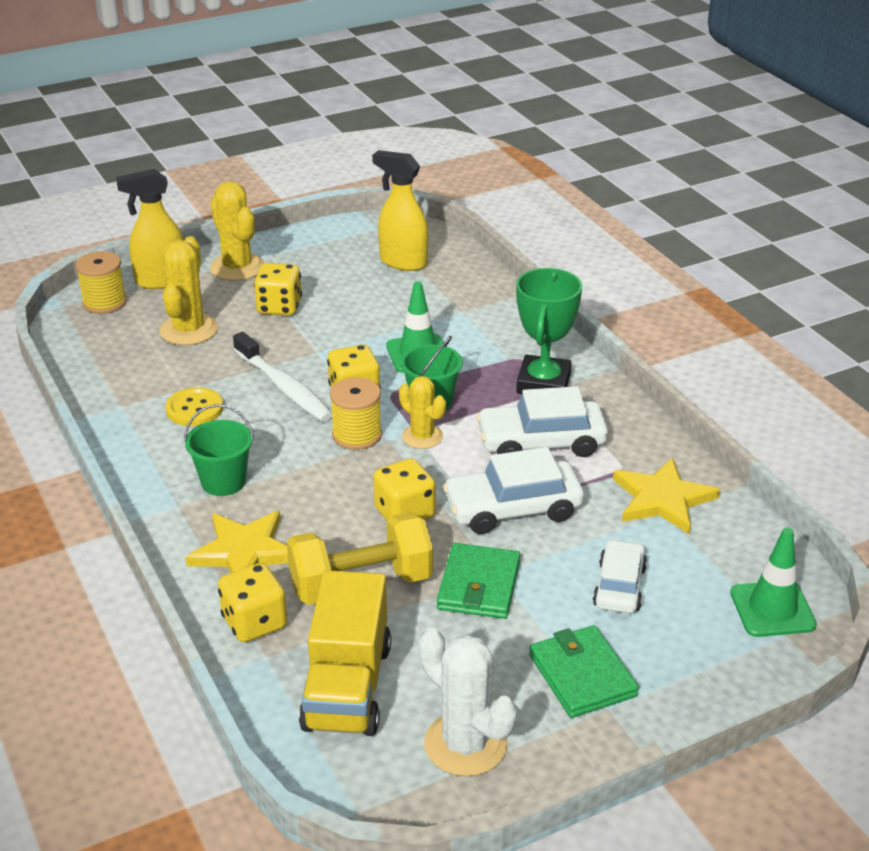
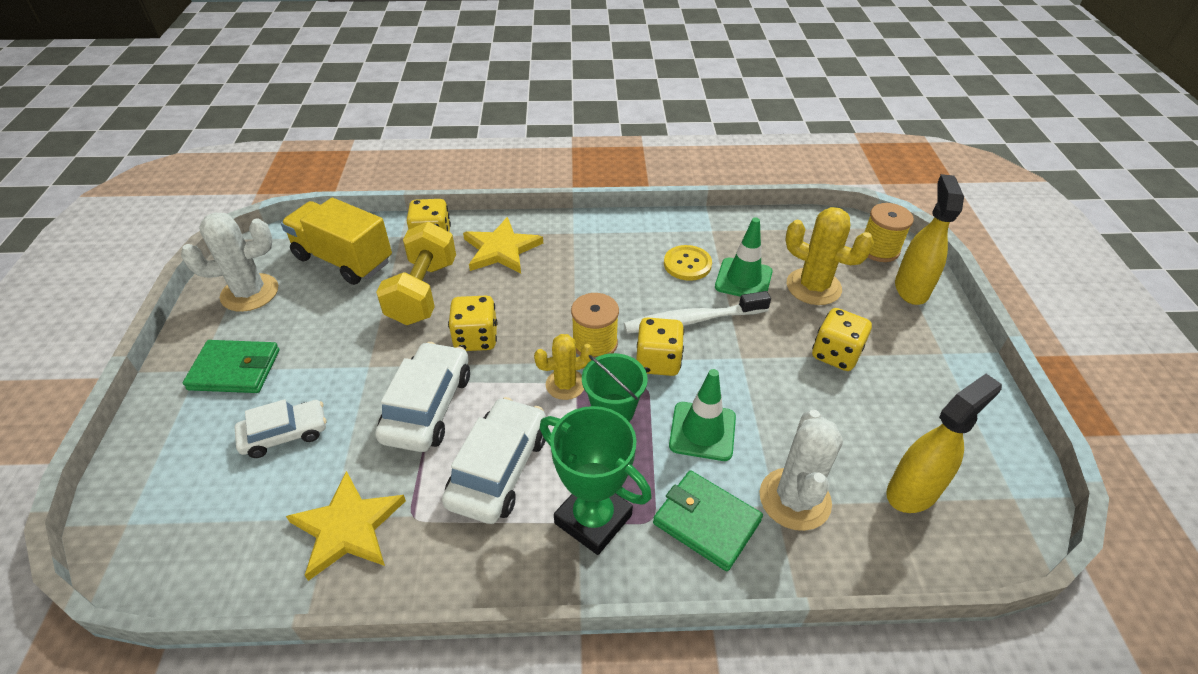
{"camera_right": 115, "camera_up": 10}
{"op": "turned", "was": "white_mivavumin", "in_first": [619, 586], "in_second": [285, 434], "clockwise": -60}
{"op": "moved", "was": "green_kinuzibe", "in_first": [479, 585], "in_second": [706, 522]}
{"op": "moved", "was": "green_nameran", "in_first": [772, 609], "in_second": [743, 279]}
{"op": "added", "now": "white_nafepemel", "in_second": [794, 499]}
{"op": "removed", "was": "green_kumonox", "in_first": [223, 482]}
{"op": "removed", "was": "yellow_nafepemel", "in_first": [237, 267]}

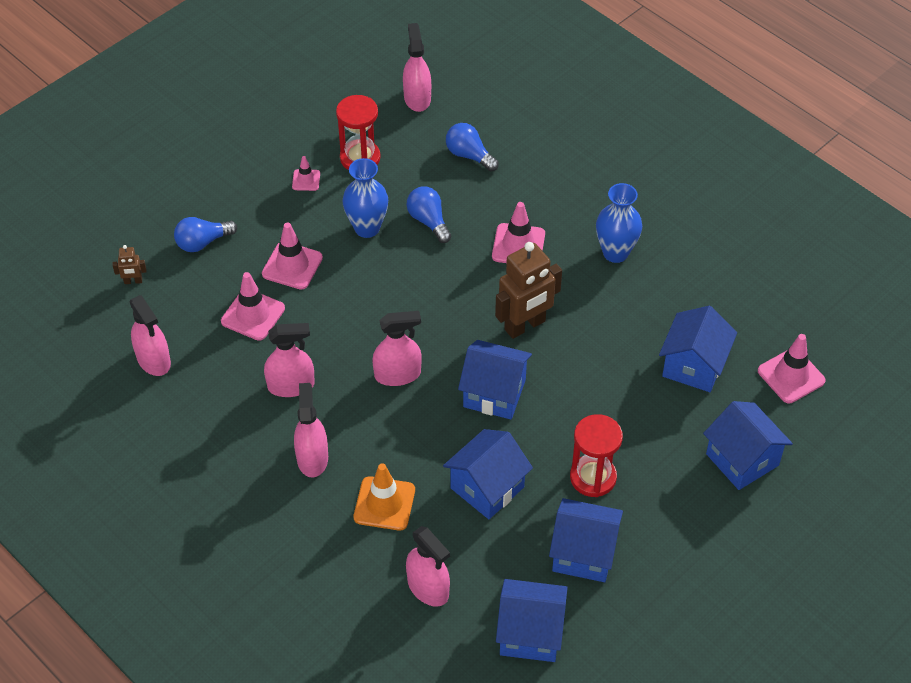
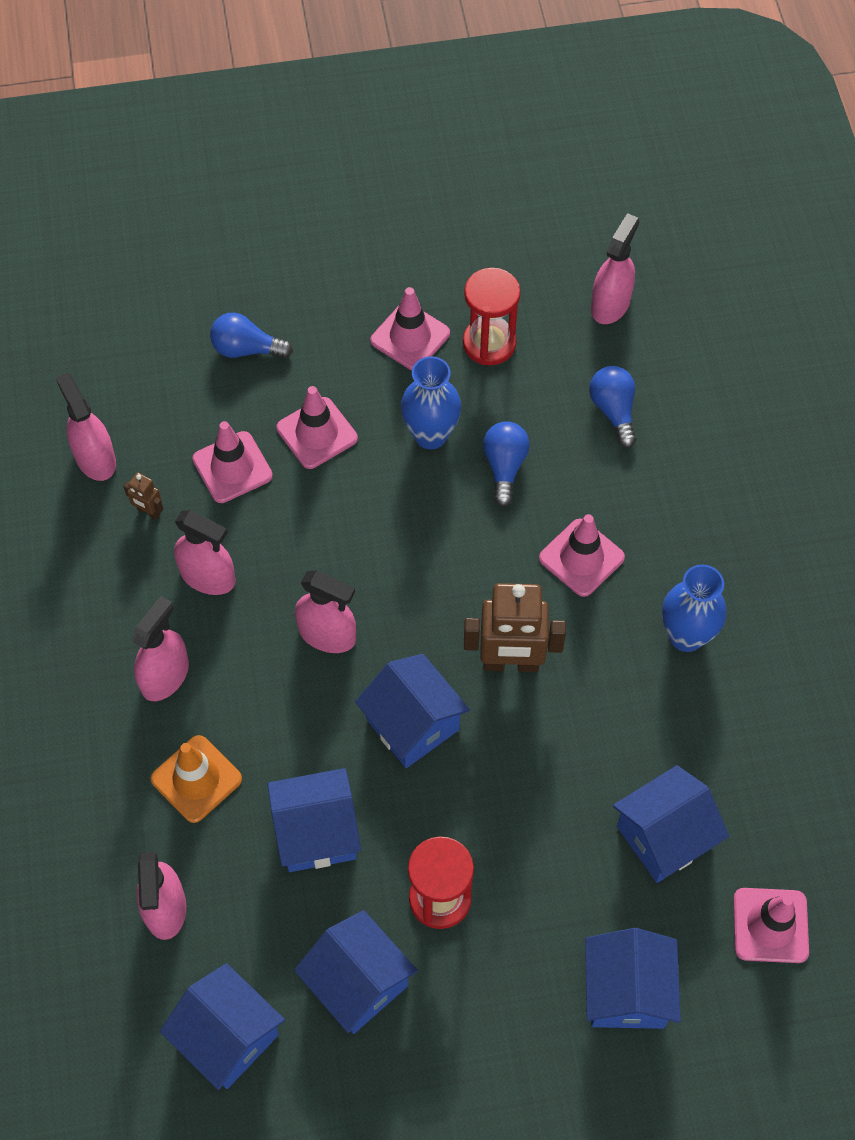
{"camera_right": 35, "camera_up": 10}
{"op": "turned", "was": "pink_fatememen", "in_first": [153, 360], "in_second": [95, 458], "clockwise": 150}
{"op": "moved", "was": "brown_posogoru", "in_first": [133, 281], "in_second": [148, 511]}
{"op": "resized", "was": "pink_nameran", "in_first": [306, 180], "in_second": [410, 337], "ratio": 1.78}

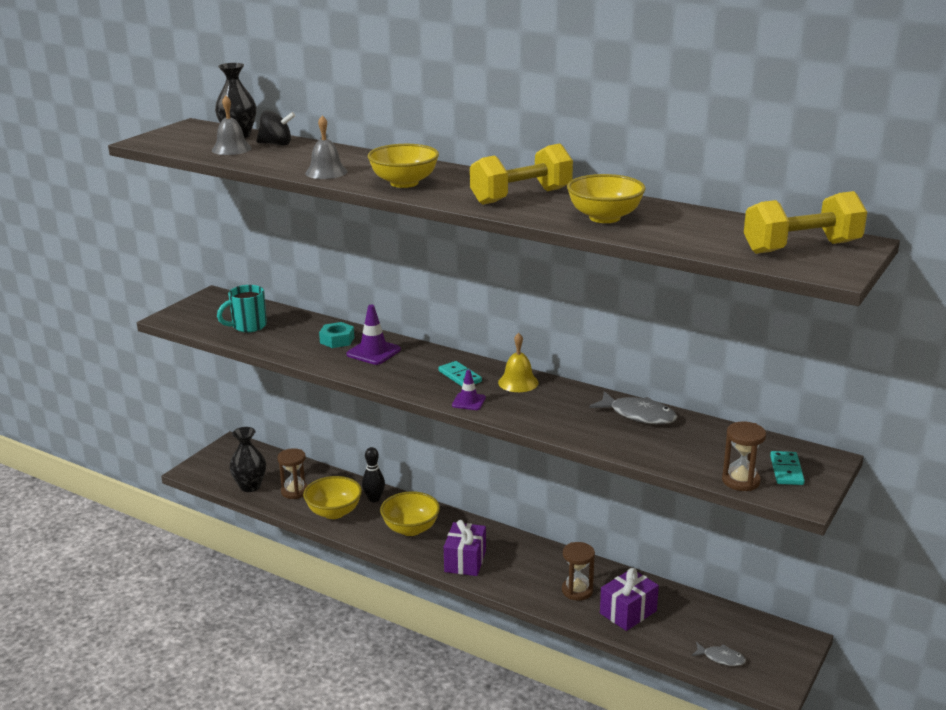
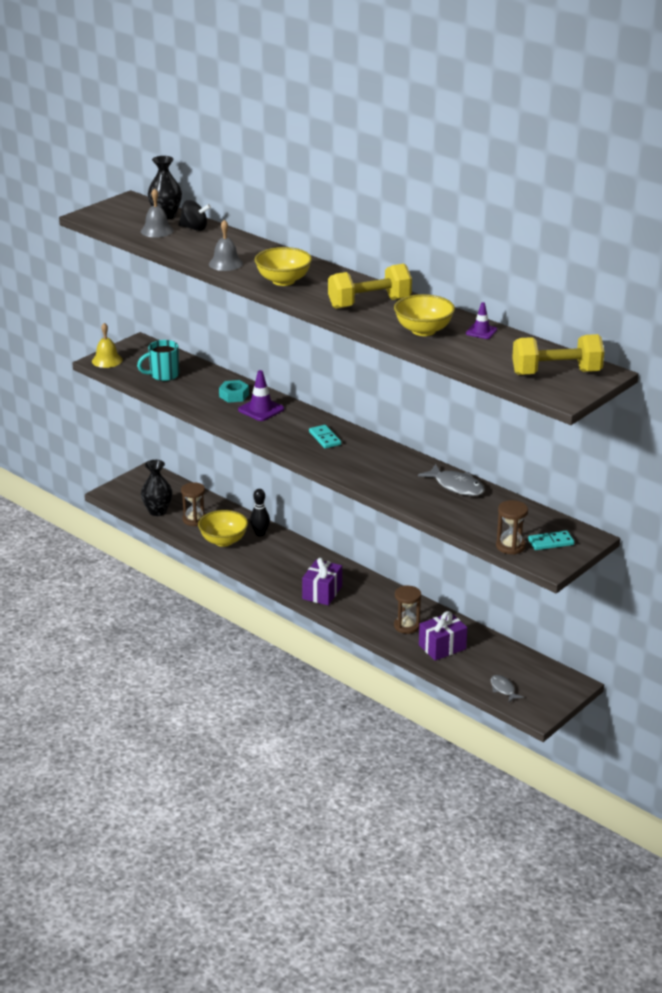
{"camera_right": 10, "camera_up": 5}
{"op": "moved", "was": "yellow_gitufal", "in_first": [518, 382], "in_second": [107, 360]}
{"op": "moved", "was": "purple_nameran", "in_first": [468, 402], "in_second": [481, 331]}
{"op": "turned", "was": "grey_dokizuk", "in_first": [721, 658], "in_second": [503, 689], "clockwise": -150}
{"op": "turned", "was": "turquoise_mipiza", "in_first": [786, 470], "in_second": [551, 542], "clockwise": 60}
{"op": "removed", "was": "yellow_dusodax", "in_first": [410, 529]}

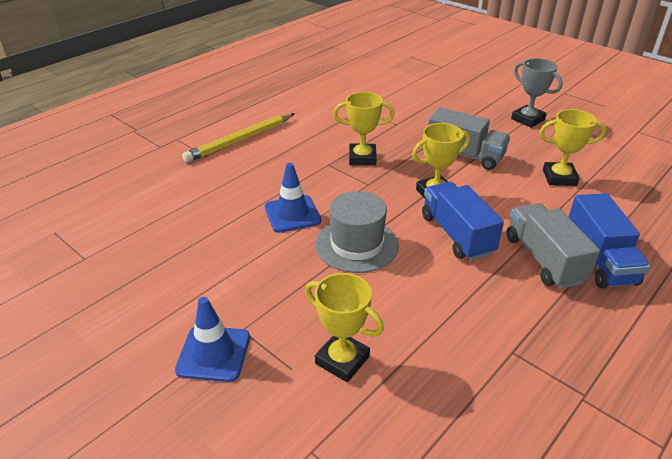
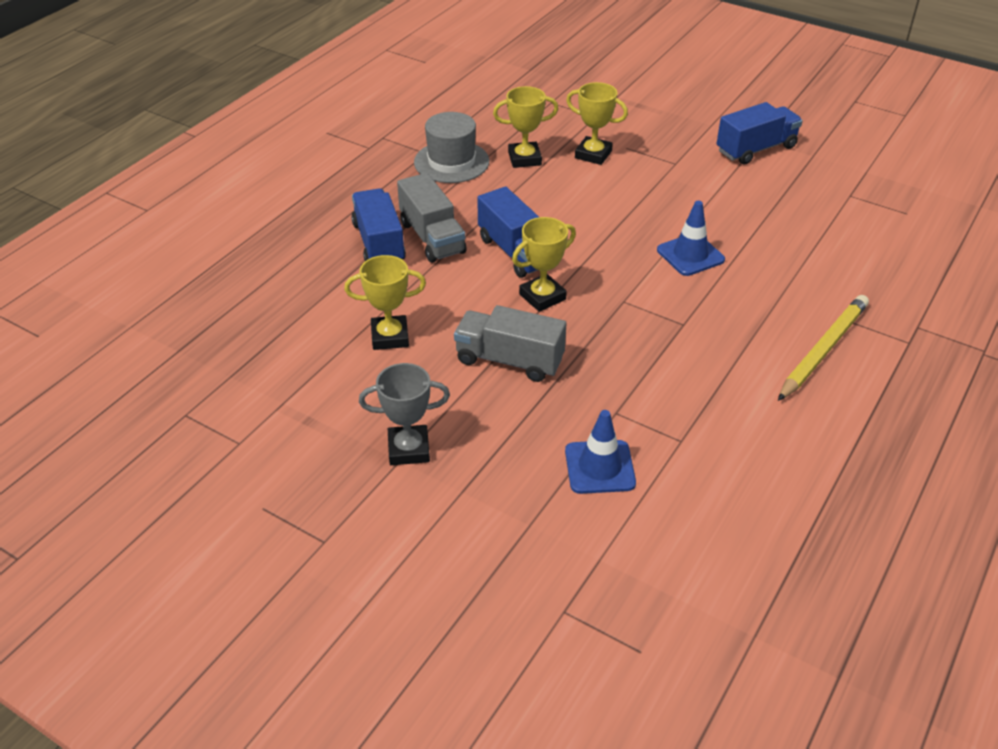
{"camera_right": 170, "camera_up": 5}
{"op": "turned", "was": "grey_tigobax", "in_first": [527, 119], "in_second": [408, 449], "clockwise": -45}
{"op": "moved", "was": "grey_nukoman", "in_first": [357, 245], "in_second": [451, 162]}
{"op": "moved", "was": "yellow_tigobax", "in_first": [362, 158], "in_second": [524, 159]}
{"op": "moved", "was": "blue_nameran", "in_first": [213, 353], "in_second": [599, 467]}
{"op": "added", "now": "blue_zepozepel", "in_second": [756, 149]}

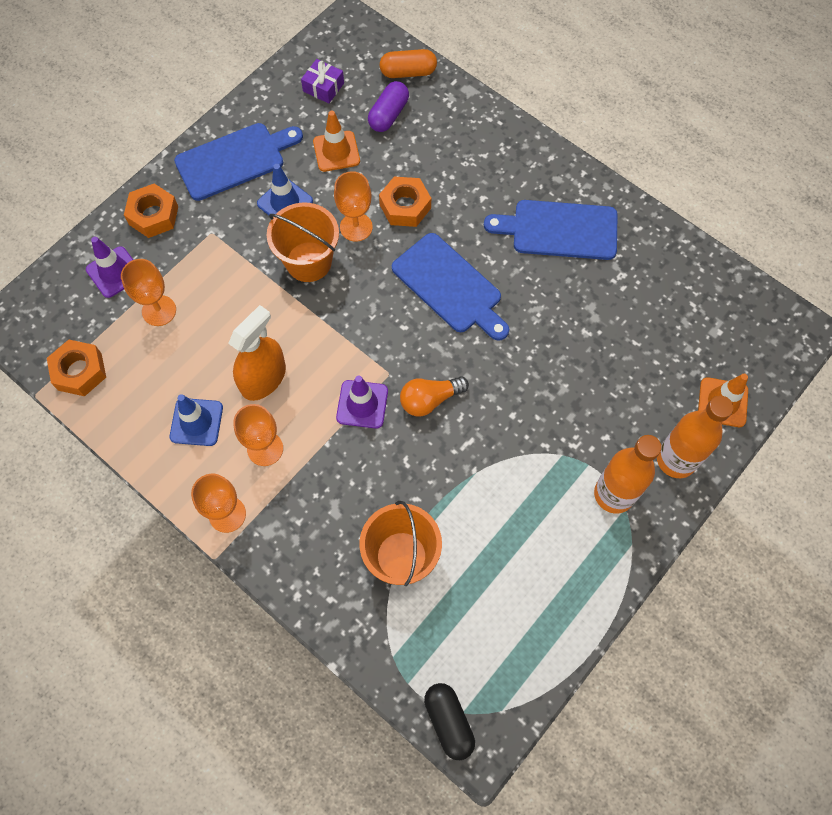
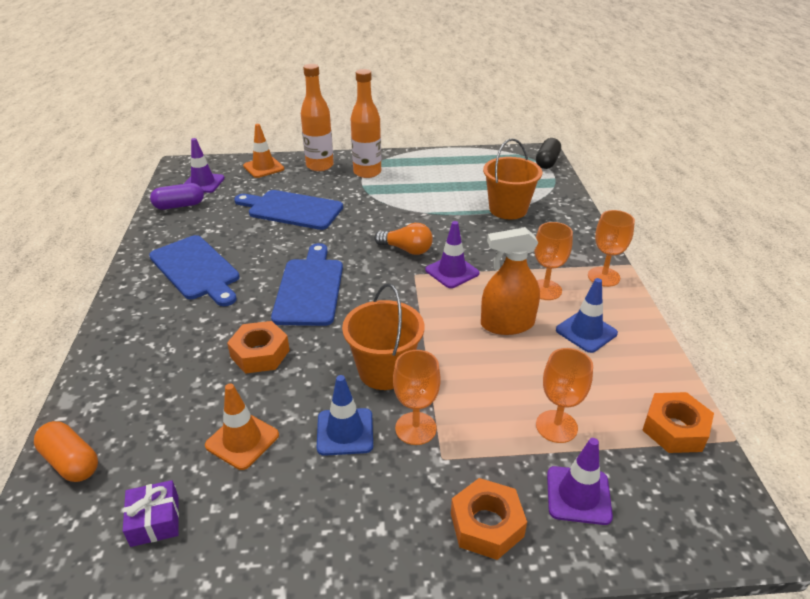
{"camera_right": -135, "camera_up": -30}
{"op": "moved", "was": "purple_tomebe", "in_first": [388, 115], "in_second": [179, 206]}
{"op": "added", "now": "purple_nameran", "in_second": [203, 183]}
{"op": "moved", "was": "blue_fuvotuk", "in_first": [234, 160], "in_second": [291, 210]}
{"op": "moved", "was": "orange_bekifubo", "in_first": [356, 227], "in_second": [415, 428]}

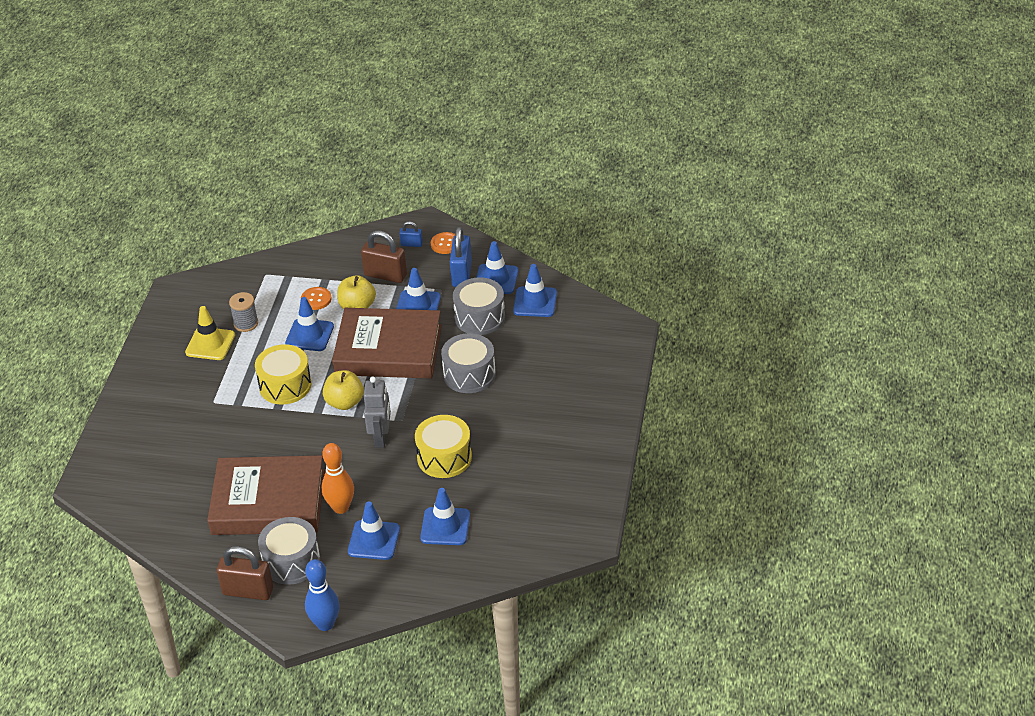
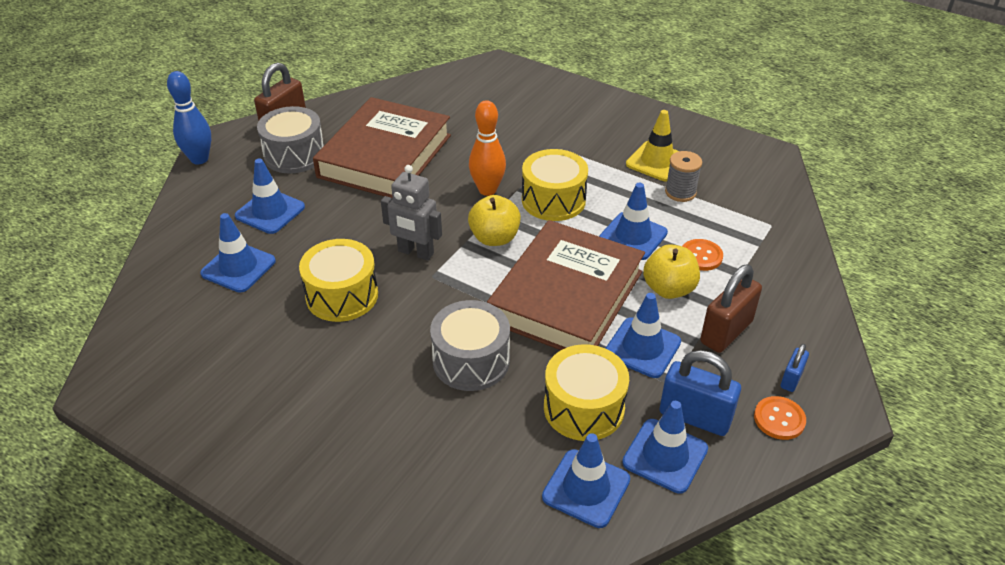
{"camera_right": 110, "camera_up": 0}
{"op": "moved", "was": "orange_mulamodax", "in_first": [341, 507], "in_second": [487, 190]}
{"op": "recoloured", "was": "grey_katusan", "now": "yellow_katusan", "in_first": [480, 317], "in_second": [584, 408]}

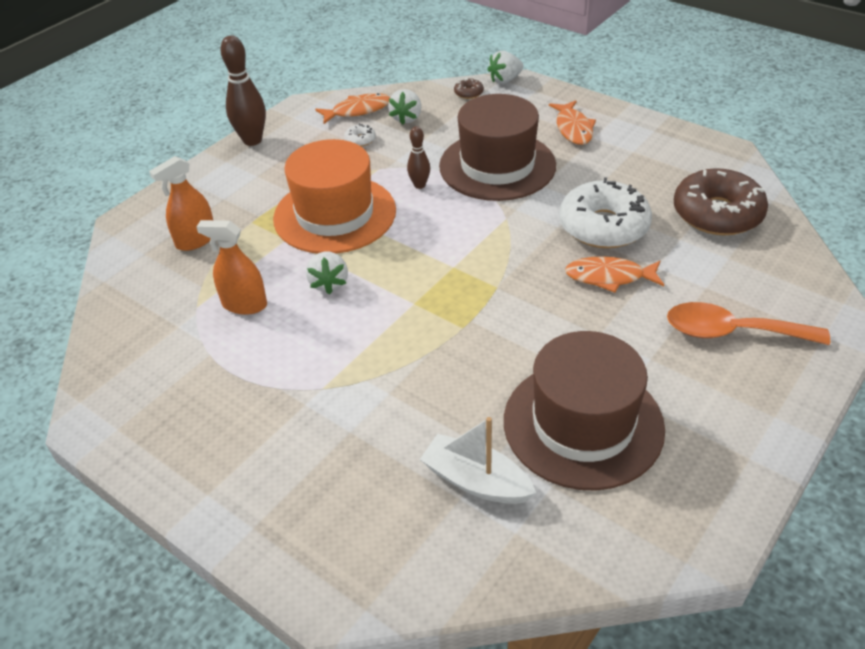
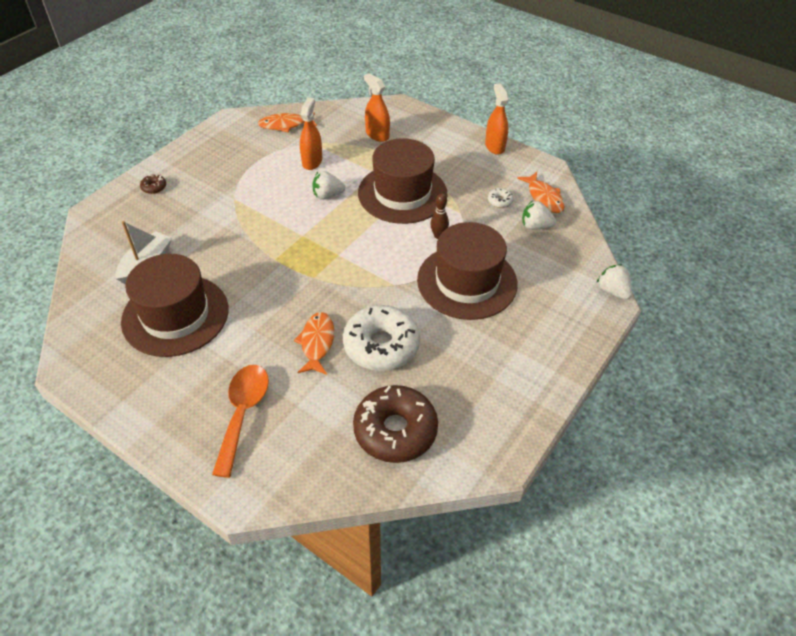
{"camera_right": 85, "camera_up": 5}
{"op": "moved", "was": "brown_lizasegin", "in_first": [468, 93], "in_second": [154, 187]}
{"op": "moved", "was": "orange_dokizuk", "in_first": [573, 128], "in_second": [285, 125]}
{"op": "recoloured", "was": "orange_nukoman", "now": "brown_nukoman", "in_first": [335, 214], "in_second": [402, 193]}
{"op": "replaced", "was": "brown_mulamodax", "now": "orange_fatememen", "in_first": [252, 140], "in_second": [494, 146]}

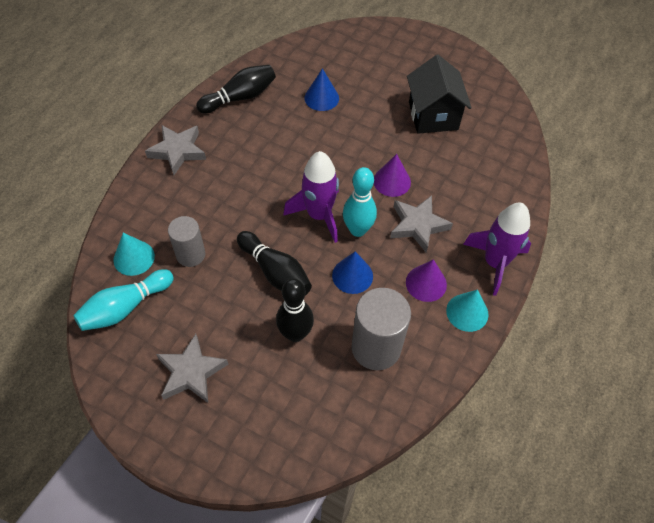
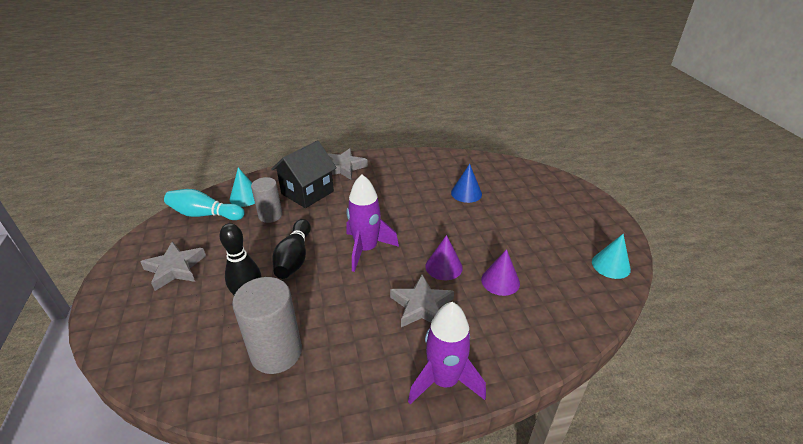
{"camera_right": 50, "camera_up": -20}
{"op": "moved", "was": "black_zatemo", "in_first": [433, 115], "in_second": [307, 192]}
{"op": "moved", "was": "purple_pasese", "in_first": [426, 283], "in_second": [500, 281]}
{"op": "moved", "was": "turquoise_pasese", "in_first": [467, 312], "in_second": [611, 265]}
{"op": "removed", "was": "black_mulamodax", "in_first": [240, 97]}
{"op": "removed", "was": "blue_pasese", "in_first": [352, 275]}
{"op": "removed", "was": "turquoise_mulamodax", "in_first": [357, 230]}

